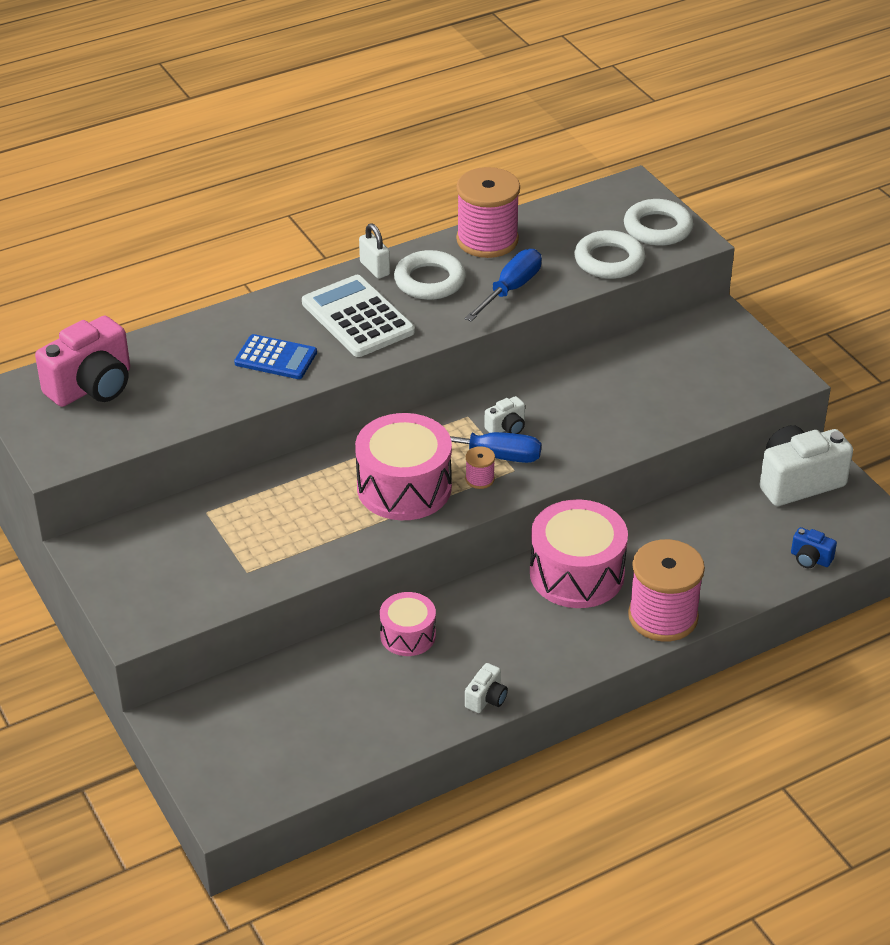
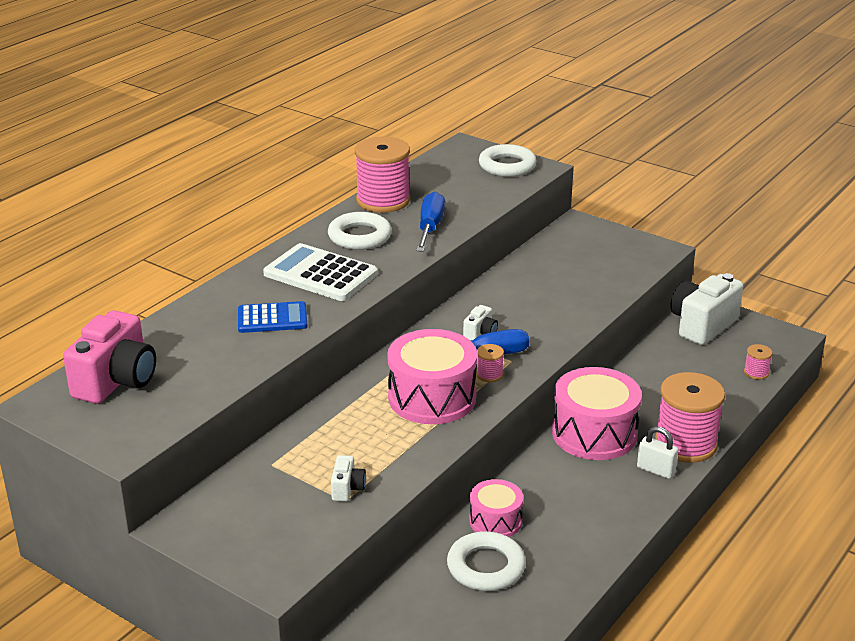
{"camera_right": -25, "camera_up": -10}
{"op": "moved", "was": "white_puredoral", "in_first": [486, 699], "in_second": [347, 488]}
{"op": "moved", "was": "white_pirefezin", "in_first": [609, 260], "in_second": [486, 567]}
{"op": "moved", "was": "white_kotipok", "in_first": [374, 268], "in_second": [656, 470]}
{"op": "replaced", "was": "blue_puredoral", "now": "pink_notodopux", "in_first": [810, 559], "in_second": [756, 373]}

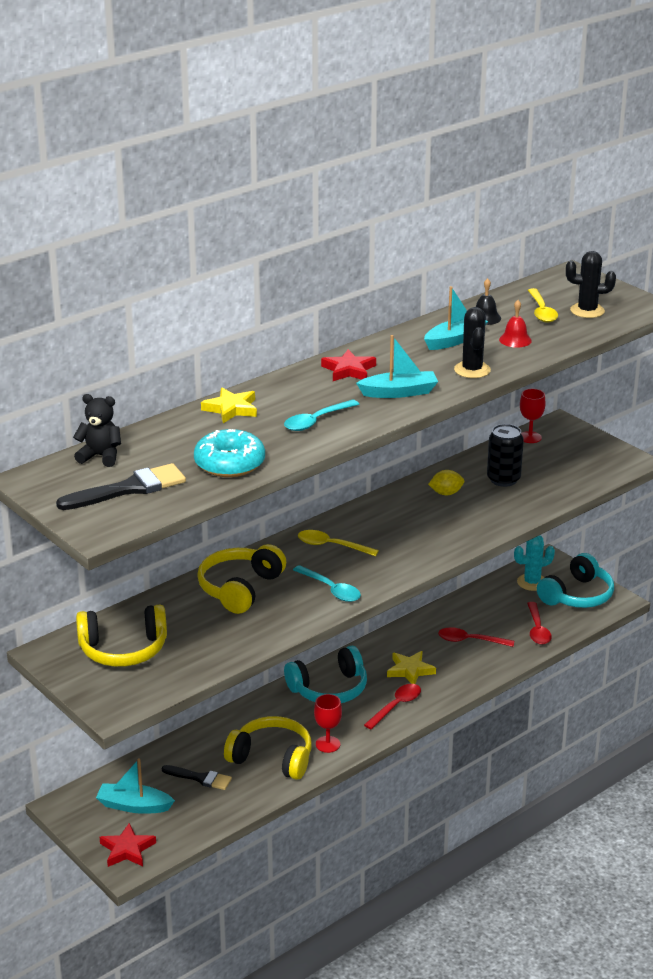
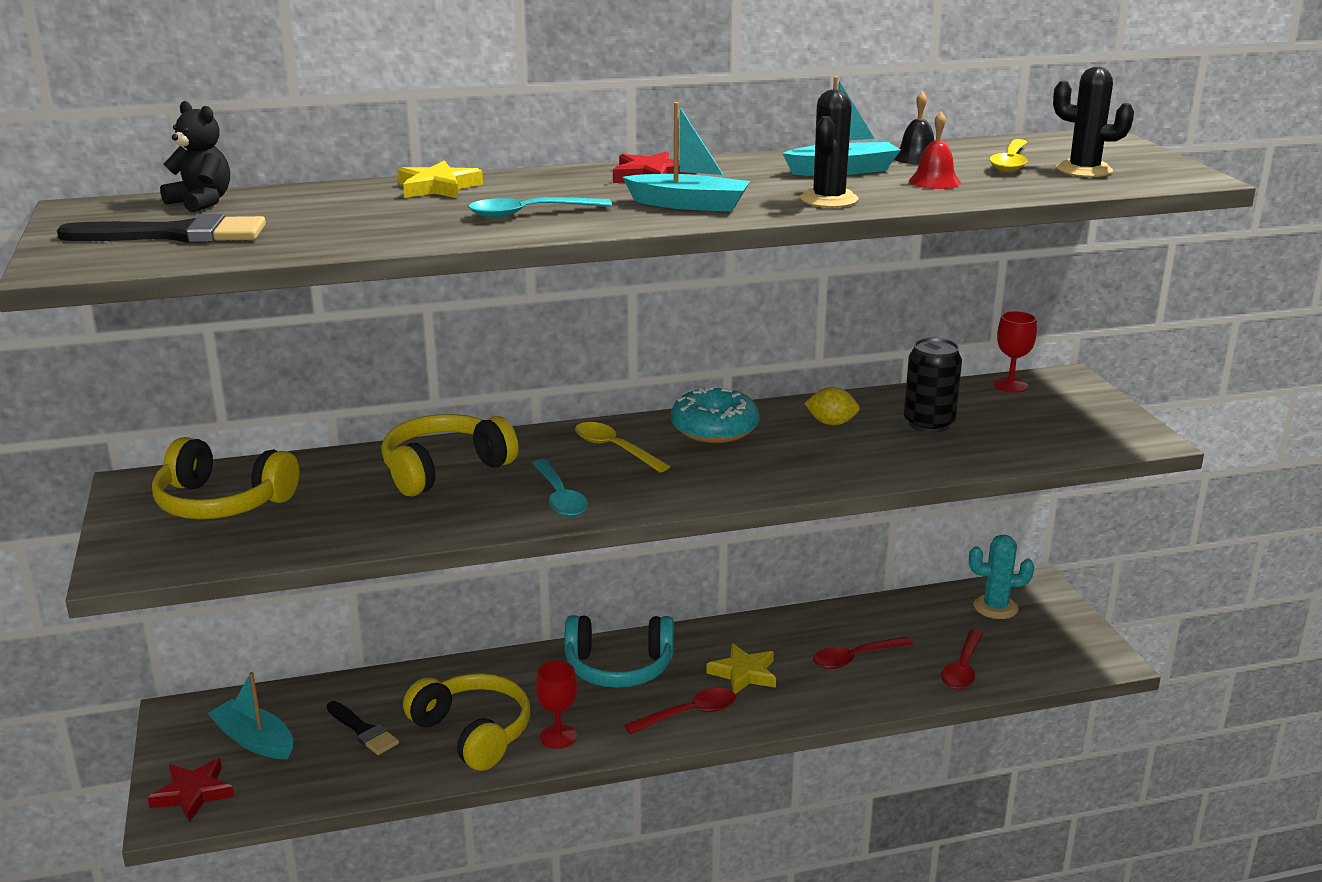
{"camera_right": 25, "camera_up": -5}
{"op": "moved", "was": "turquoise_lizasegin", "in_first": [229, 463], "in_second": [714, 428]}
{"op": "turned", "was": "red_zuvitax", "in_first": [470, 641], "in_second": [855, 658], "clockwise": -60}
{"op": "removed", "was": "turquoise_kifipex", "in_first": [577, 595]}

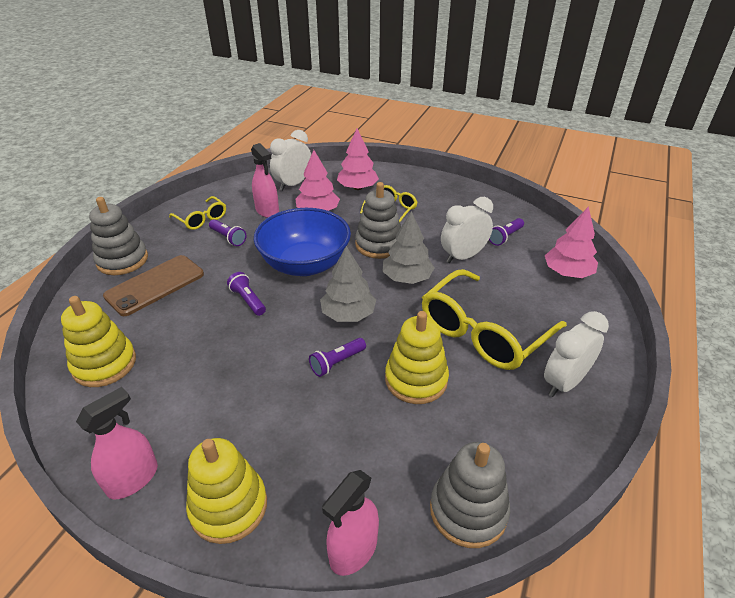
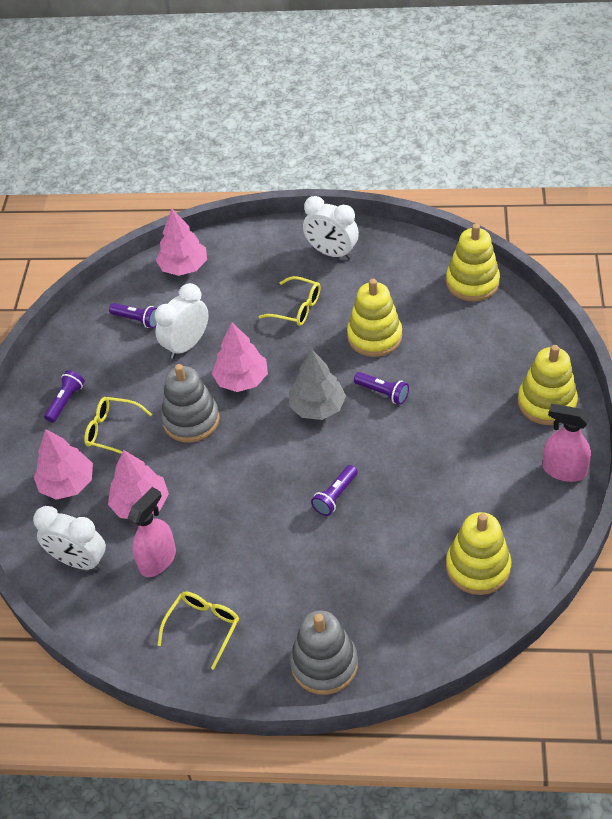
{"camera_right": -105, "camera_up": 10}
{"op": "moved", "was": "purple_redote", "in_first": [228, 238], "in_second": [66, 401]}
{"op": "turned", "was": "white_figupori", "in_first": [463, 257], "in_second": [187, 345], "clockwise": 90}
{"op": "recoloured", "was": "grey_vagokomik", "now": "pink_vagokomik", "in_first": [407, 278], "in_second": [241, 379]}
{"op": "resized", "was": "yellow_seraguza", "in_first": [483, 332], "in_second": [297, 308], "ratio": 0.51}
{"op": "recoloured", "was": "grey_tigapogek", "now": "yellow_tigapogek", "in_first": [468, 510], "in_second": [472, 282]}
{"op": "removed", "was": "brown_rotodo", "in_first": [155, 285]}
{"op": "removed", "was": "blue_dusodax", "in_first": [305, 264]}
{"op": "removed", "was": "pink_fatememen", "in_first": [353, 550]}

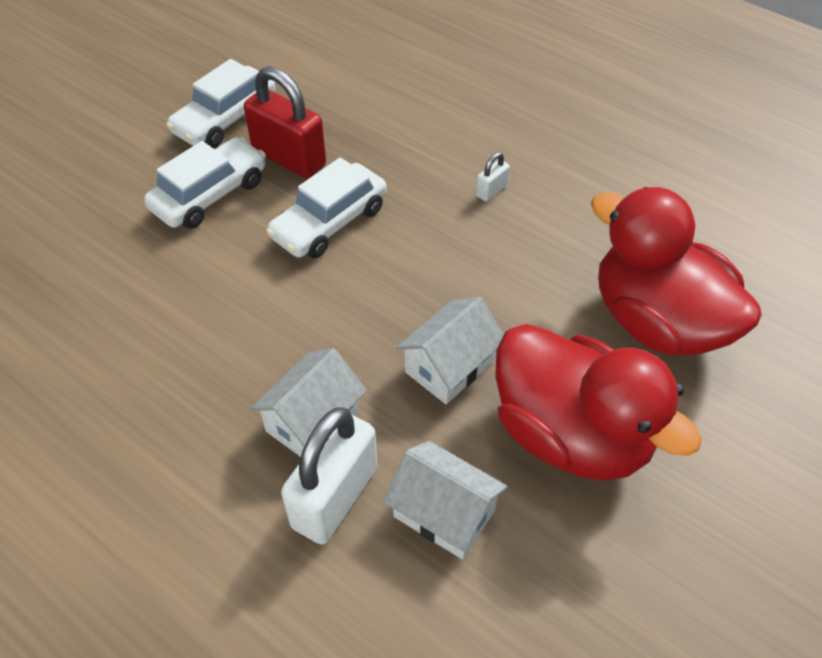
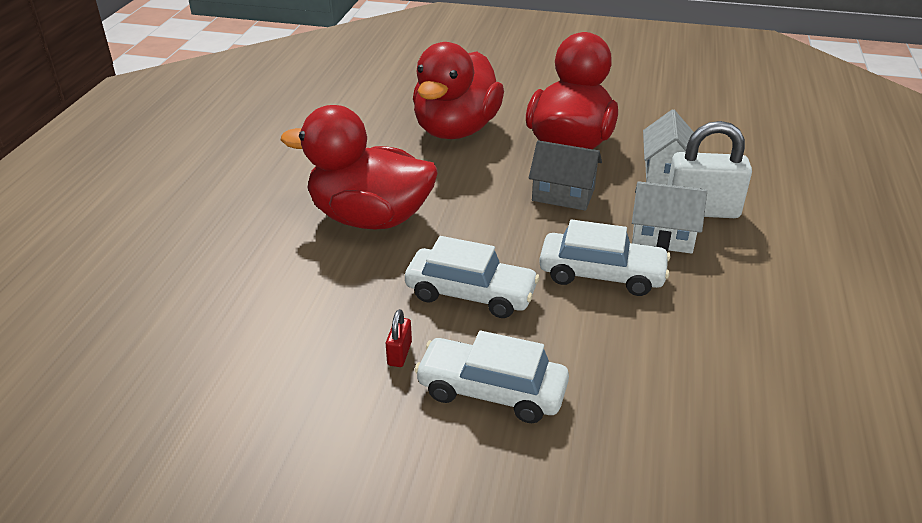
{"camera_right": -115, "camera_up": -15}
{"op": "replaced", "was": "white_kotipok", "now": "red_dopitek", "in_first": [491, 191], "in_second": [370, 218]}
{"op": "resized", "was": "red_kotipok", "in_first": [289, 158], "in_second": [399, 353], "ratio": 0.44}
{"op": "recoloured", "was": "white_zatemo", "now": "grey_zatemo", "in_first": [449, 366], "in_second": [563, 194]}
{"op": "moved", "was": "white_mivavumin", "in_first": [225, 119], "in_second": [601, 275]}

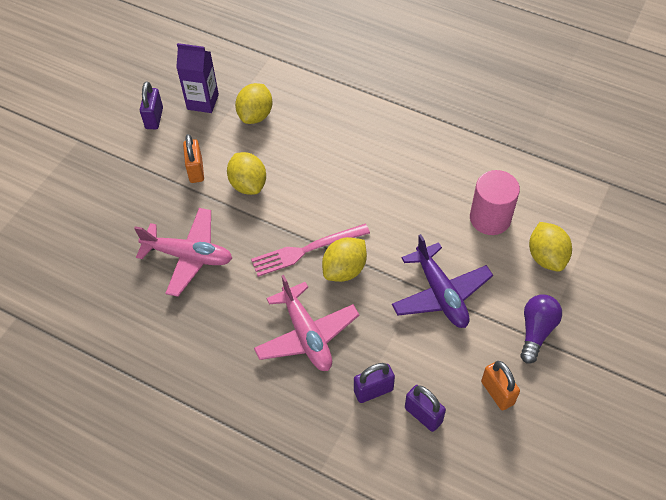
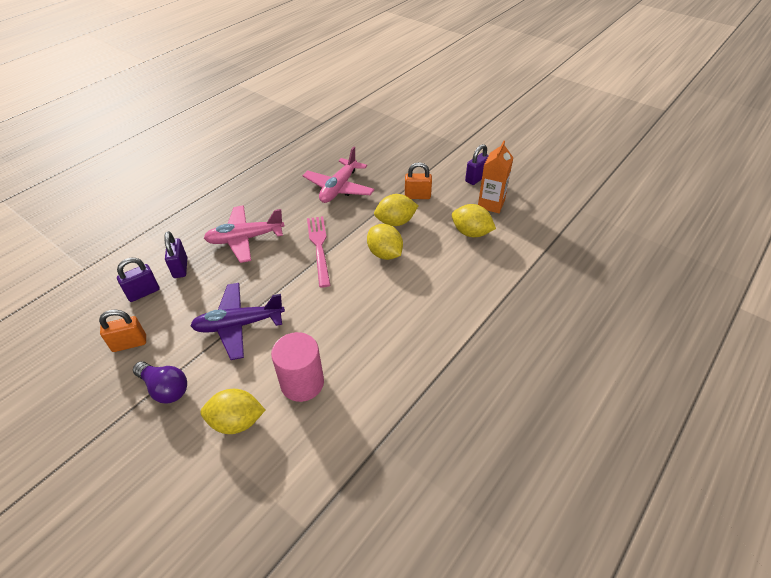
{"camera_right": 100, "camera_up": -10}
{"op": "moved", "was": "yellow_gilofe", "in_first": [344, 269], "in_second": [385, 254]}
{"op": "turned", "was": "purple_kotipok", "in_first": [154, 118], "in_second": [476, 178], "clockwise": -60}
{"op": "recoloured", "was": "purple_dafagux", "now": "orange_dafagux", "in_first": [203, 102], "in_second": [491, 204]}

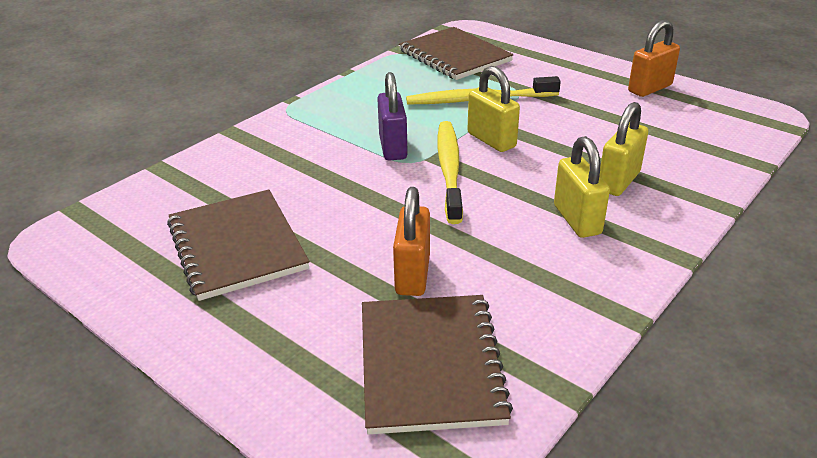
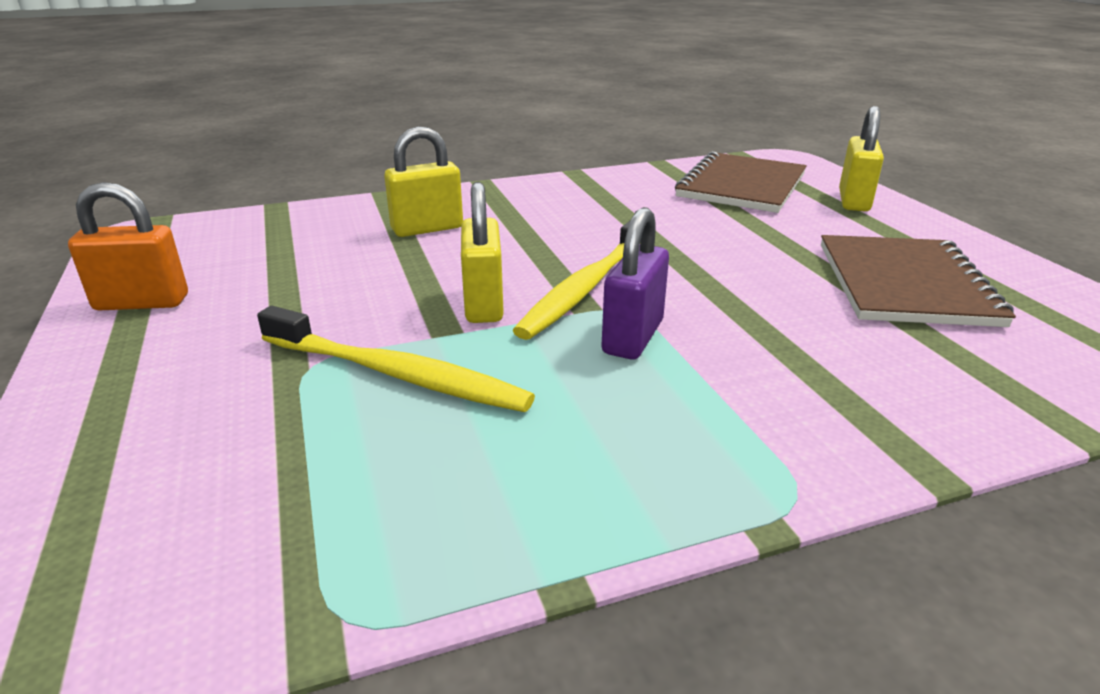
{"camera_right": -150, "camera_up": -5}
{"op": "moved", "was": "yellow_kotipok", "in_first": [577, 220], "in_second": [853, 201]}
{"op": "removed", "was": "orange_kotipok", "in_first": [412, 275]}
{"op": "removed", "was": "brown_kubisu", "in_first": [454, 56]}

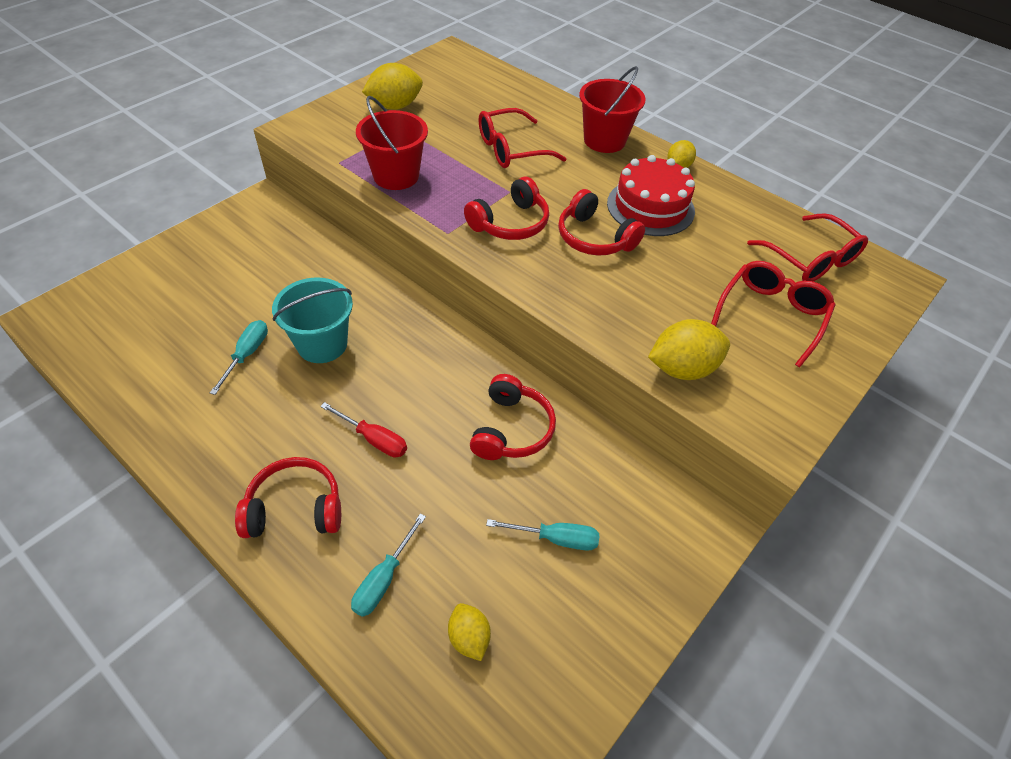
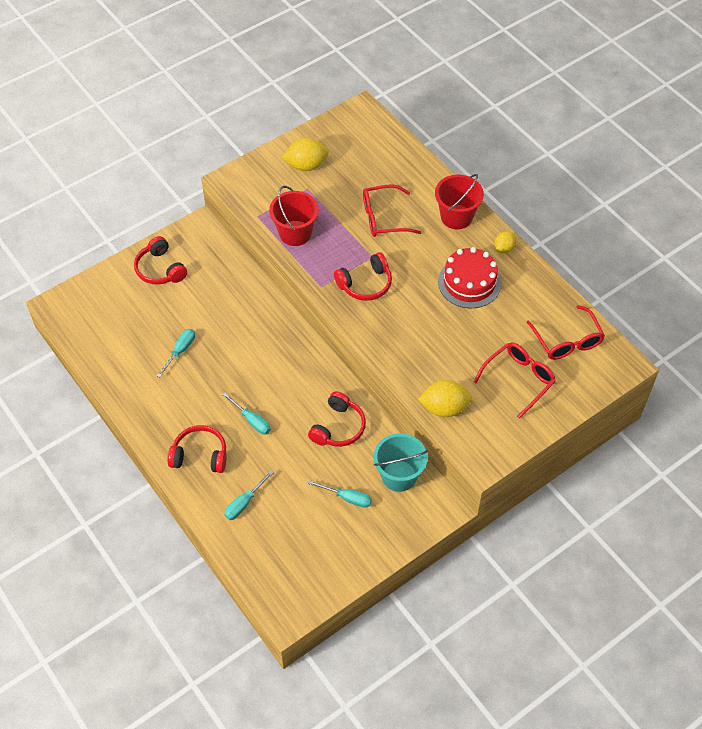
{"camera_right": 15, "camera_up": 5}
{"op": "moved", "was": "red_kifipex", "in_first": [594, 238], "in_second": [160, 269]}
{"op": "recoloured", "was": "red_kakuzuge", "now": "turquoise_kakuzuge", "in_first": [374, 439], "in_second": [252, 420]}
{"op": "moved", "was": "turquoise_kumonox", "in_first": [322, 344], "in_second": [399, 476]}
{"op": "removed", "was": "yellow_gilofe", "in_first": [469, 637]}

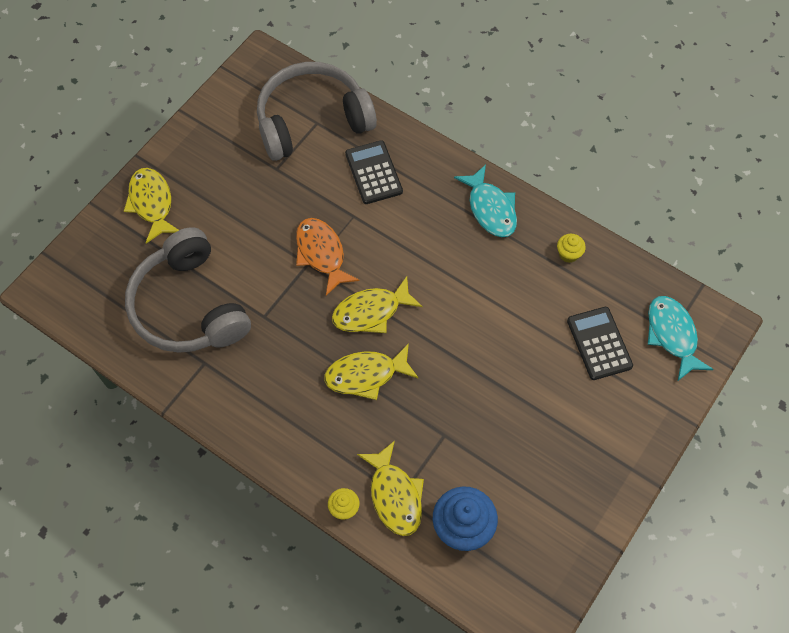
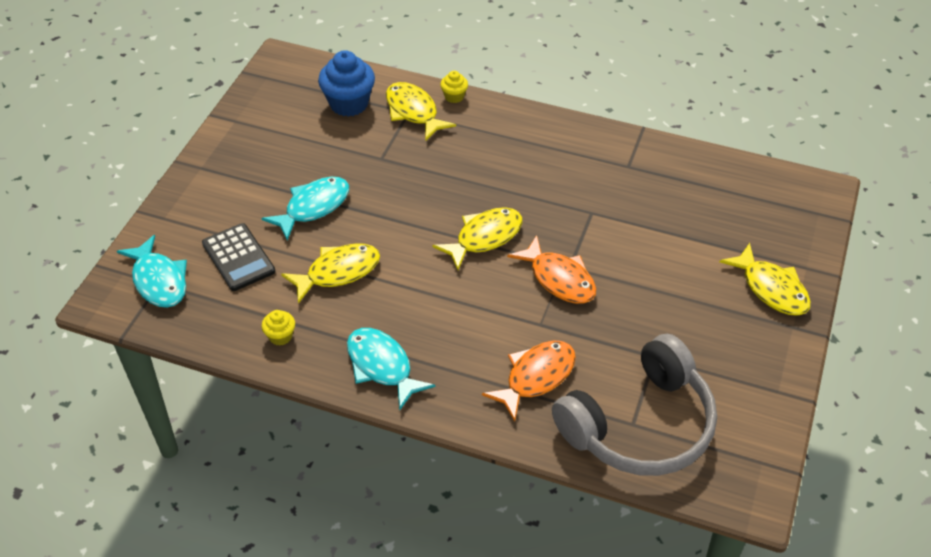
{"camera_right": 165, "camera_up": -15}
{"op": "added", "now": "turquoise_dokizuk", "in_second": [313, 207]}
{"op": "moved", "was": "yellow_dokizuk", "in_first": [366, 375], "in_second": [338, 272]}
{"op": "replaced", "was": "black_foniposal", "now": "orange_dokizuk", "in_first": [373, 173], "in_second": [536, 377]}
{"op": "removed", "was": "grey_kifipex", "in_first": [189, 306]}

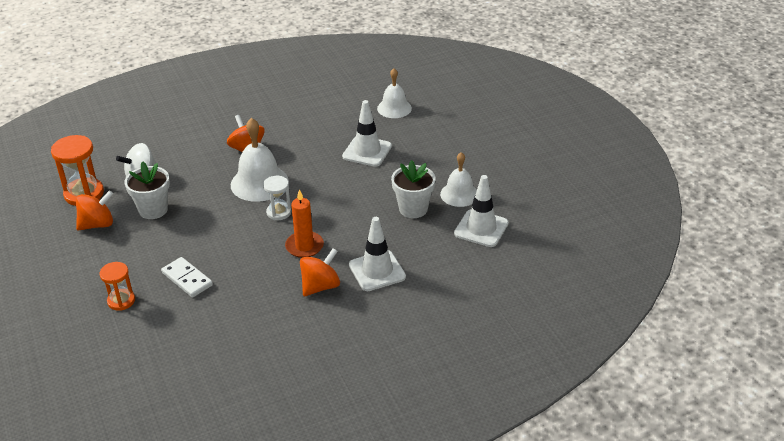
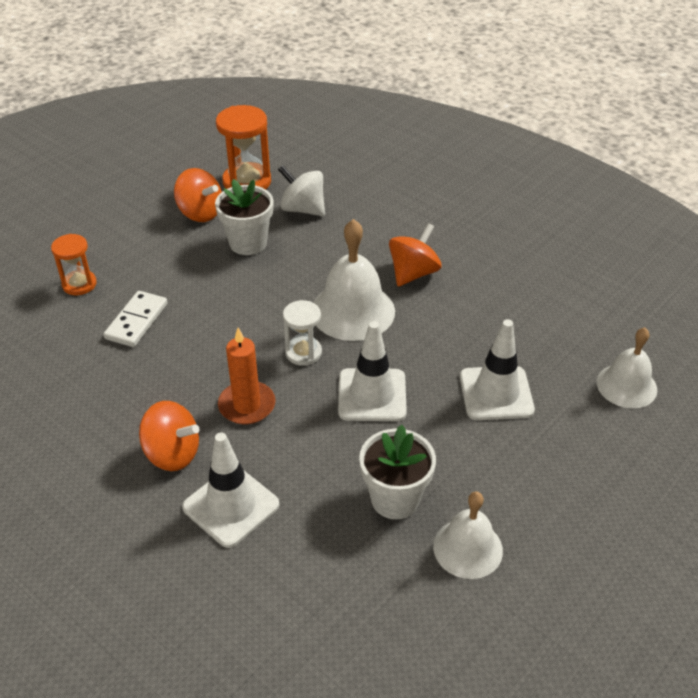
{"camera_right": 65, "camera_up": 5}
{"op": "moved", "was": "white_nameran", "in_first": [481, 228], "in_second": [372, 395]}

